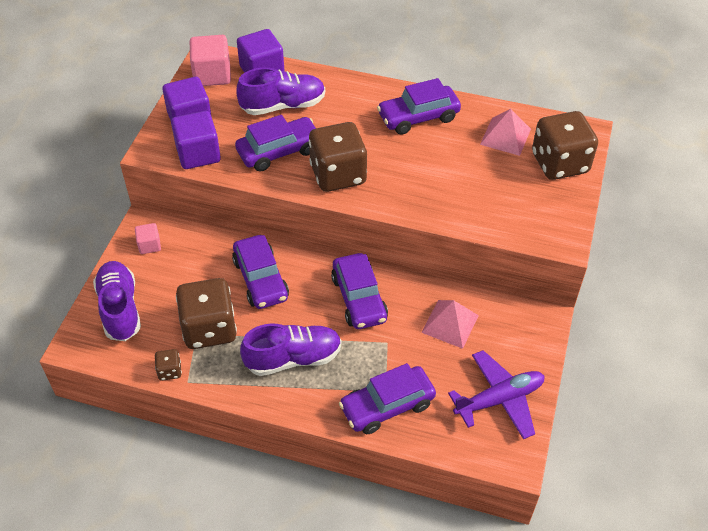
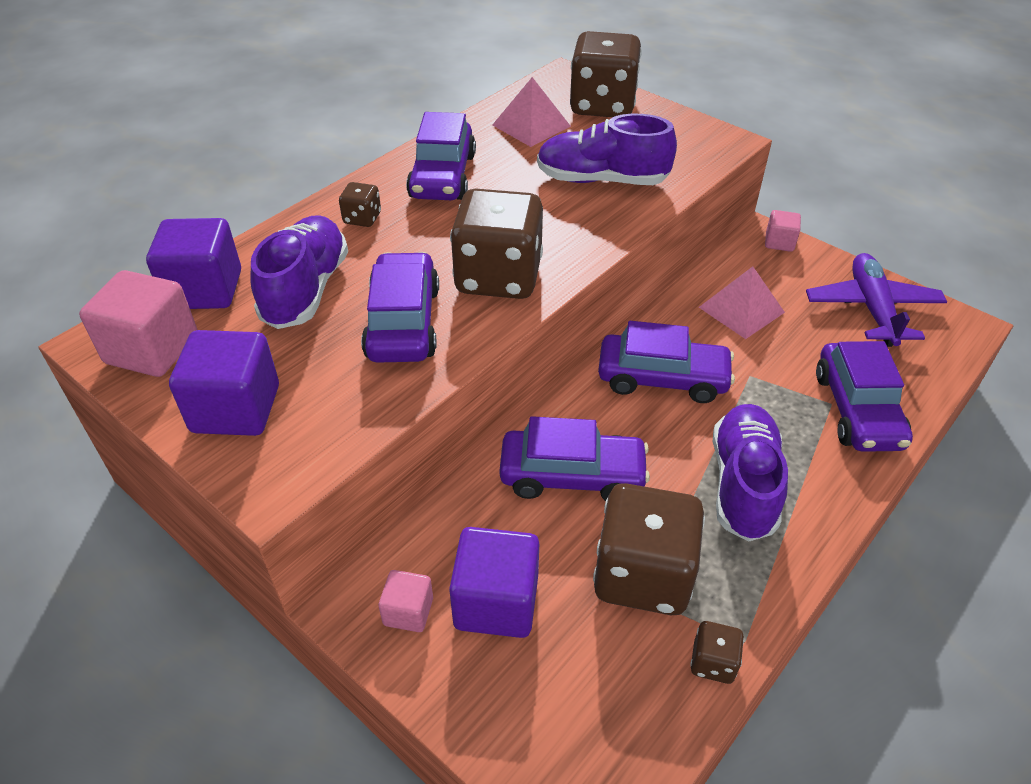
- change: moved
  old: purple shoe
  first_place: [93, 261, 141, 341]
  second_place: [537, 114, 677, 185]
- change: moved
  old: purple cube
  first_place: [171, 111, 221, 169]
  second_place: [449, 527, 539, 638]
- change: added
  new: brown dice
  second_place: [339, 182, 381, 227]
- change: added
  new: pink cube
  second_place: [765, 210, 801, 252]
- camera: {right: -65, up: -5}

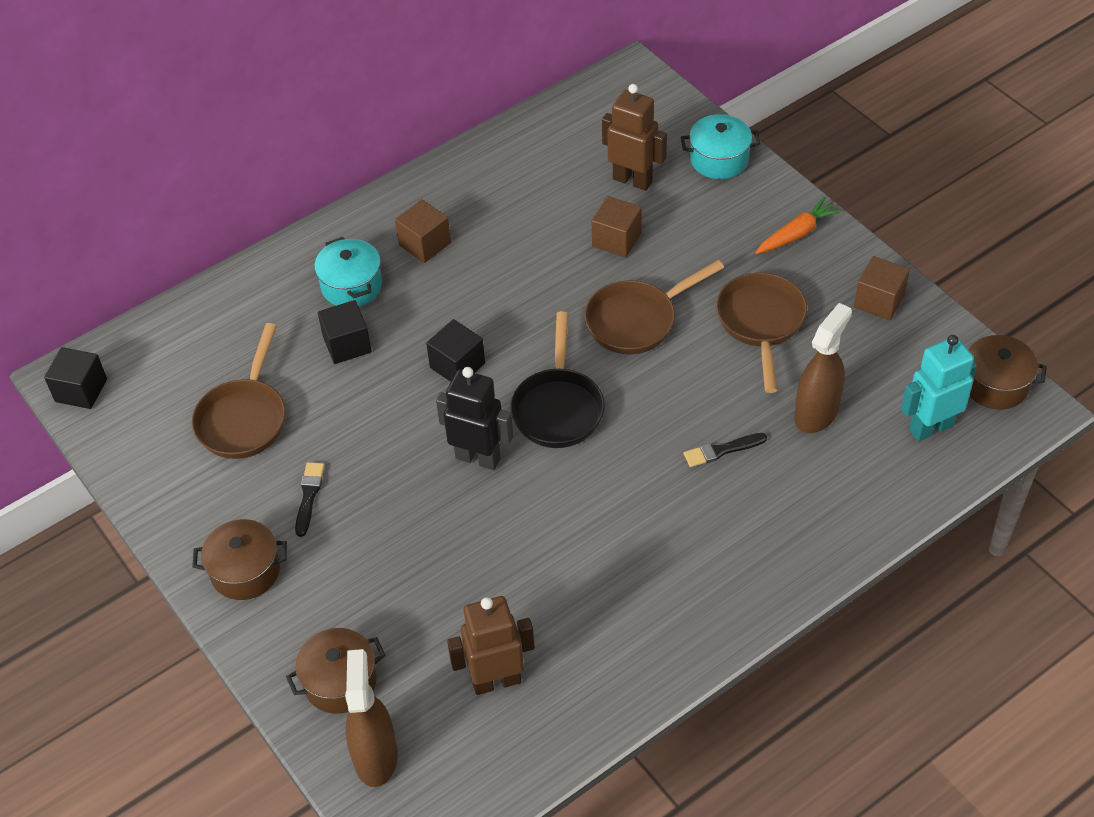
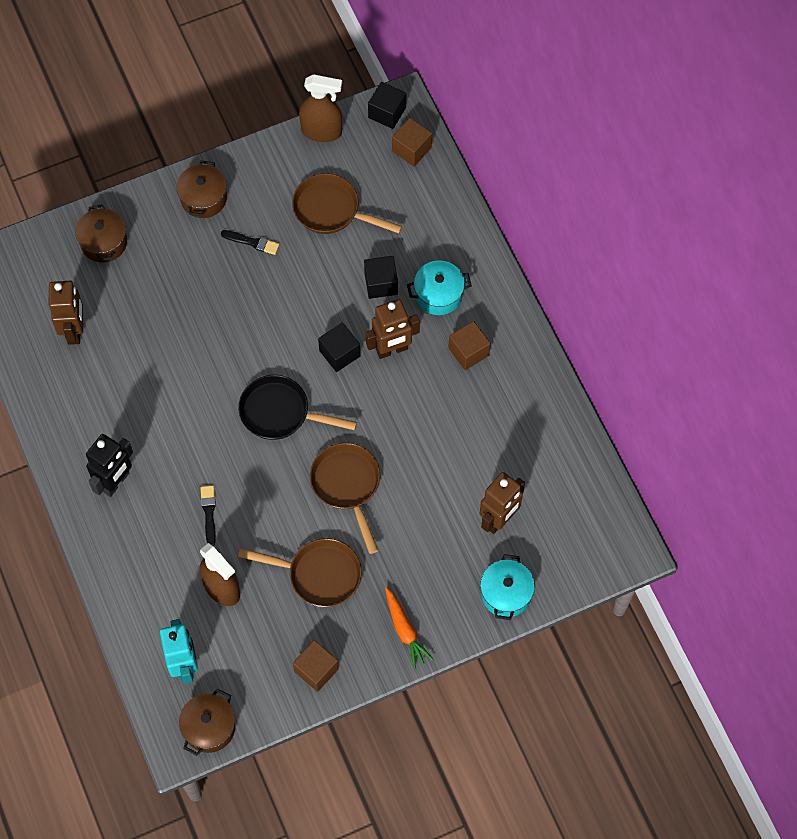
- change: moved
  old: brown spray bottle
  first_place: [345, 649, 398, 787]
  second_place: [299, 74, 342, 142]
- change: moved
  old: black robot
  first_place: [436, 367, 513, 470]
  second_place: [86, 434, 133, 497]
- change: moved
  old: brown cube
  first_place: [592, 196, 642, 258]
  second_place: [392, 118, 432, 166]
- change: added
  new: brown robot
  second_place: [366, 299, 420, 359]
- camera: {right: 100, up: 15}

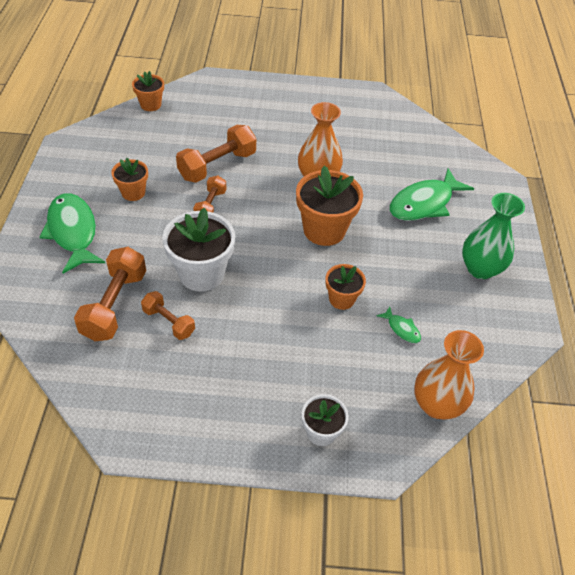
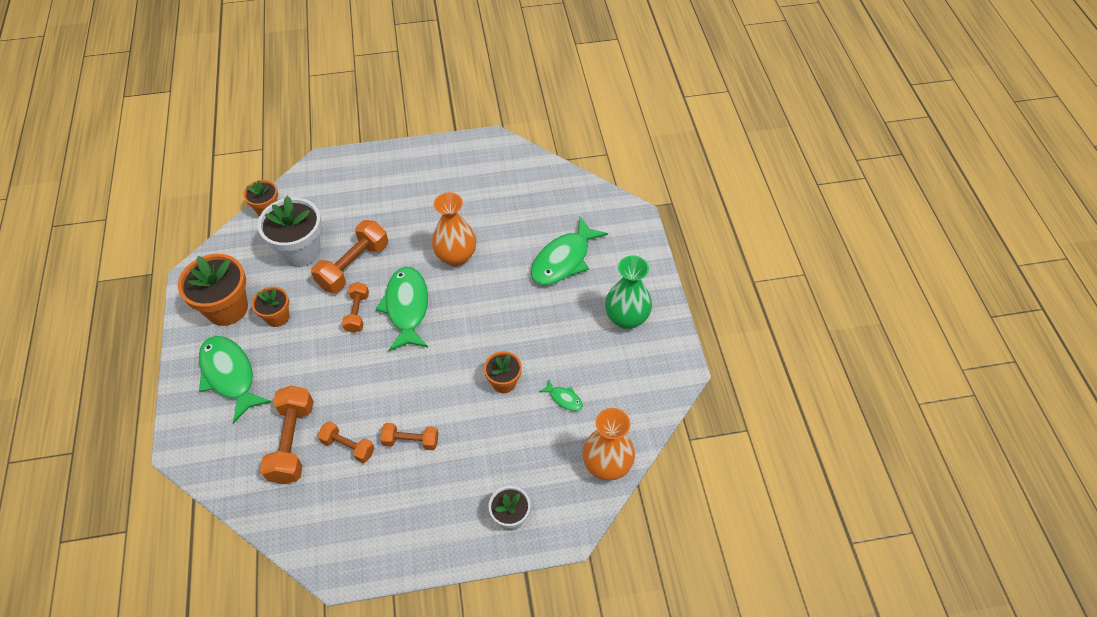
- change: moved
  old: white flower pot
  first_place: [162, 208, 235, 292]
  second_place: [258, 196, 322, 267]
- change: moved
  old: orange flower pot
  first_place: [296, 166, 363, 246]
  second_place: [178, 254, 248, 326]
- change: added
  new: green fish
  second_place: [376, 267, 428, 351]
- change: added
  new: orange dumbbell
  second_place: [380, 423, 438, 450]
- camera: {right: -10, up: 5}

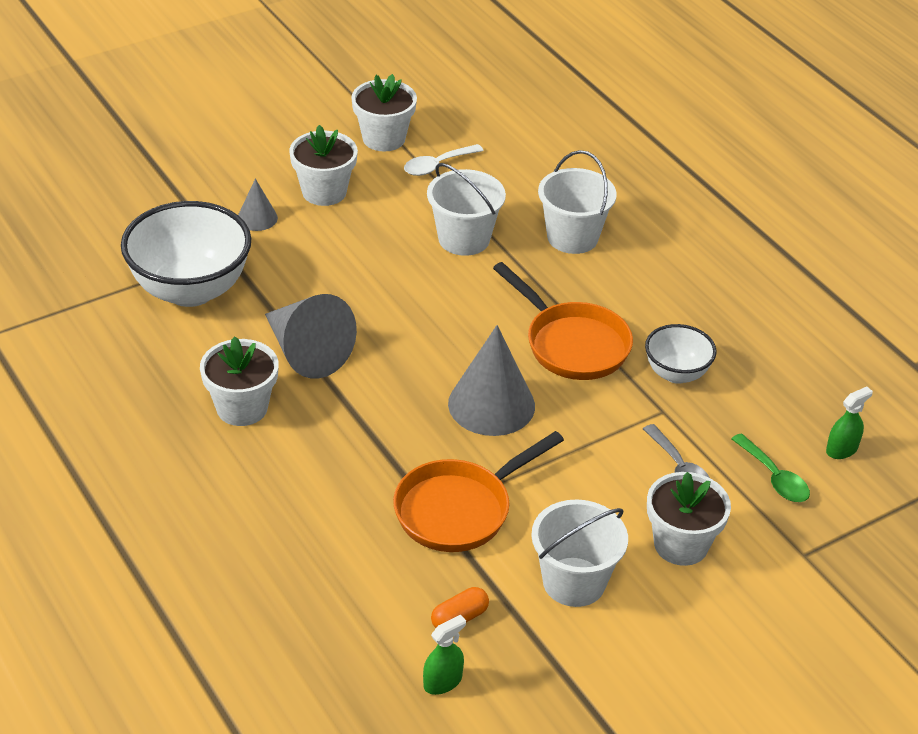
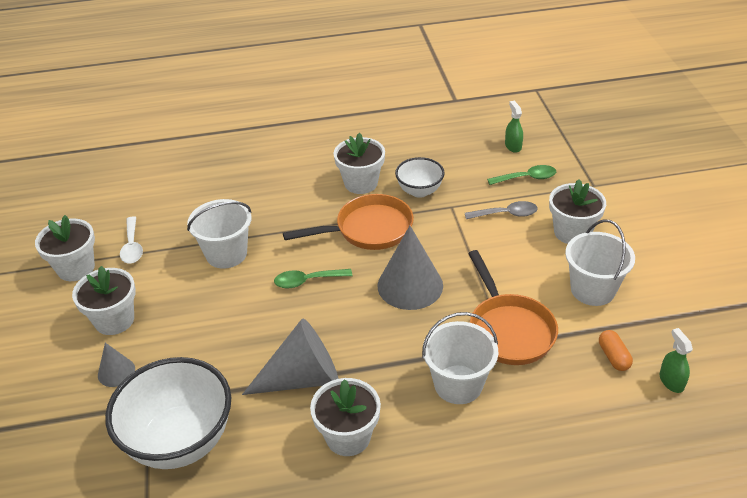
- change: moved
  old: white bucket
  first_place: [538, 150, 617, 254]
  second_place: [422, 312, 498, 404]
- change: added
  new: green spoon
  second_place: [274, 269, 352, 289]
- change: added
  new: white flower pot
  second_place: [334, 133, 385, 194]
- camera: {right: -65, up: 0}

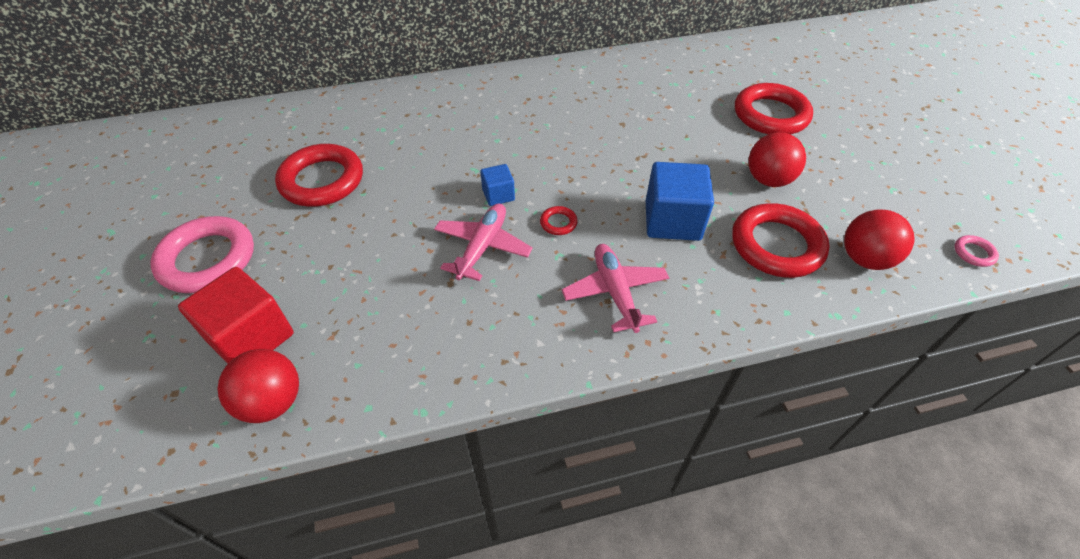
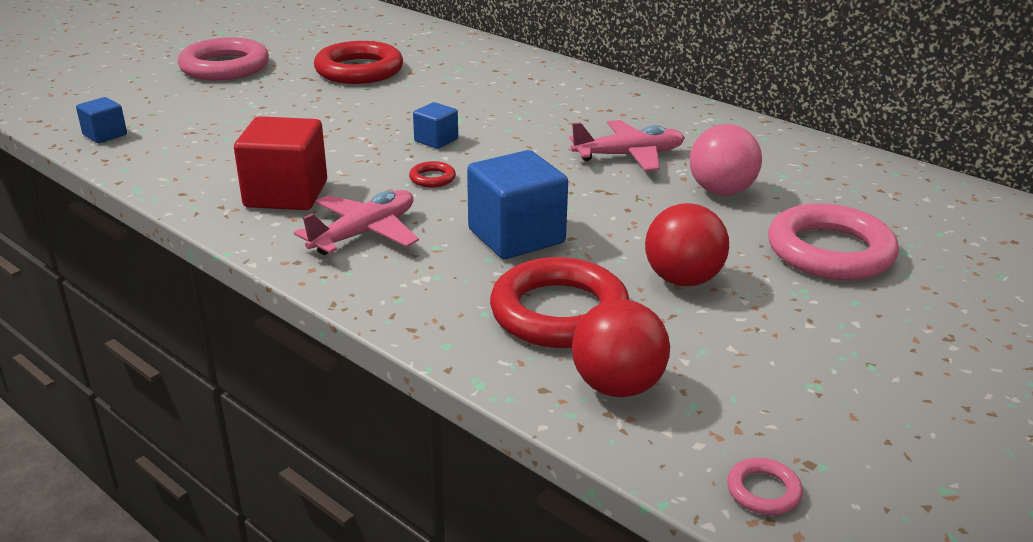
- change: moved
  old: red cube
  first_place: [178, 267, 294, 363]
  second_place: [234, 116, 327, 210]
- change: replaced
  old: red ball
  new: blue cube
  first_place: [217, 349, 299, 423]
  second_place: [76, 97, 127, 143]
- change: moved
  old: pink plane
  first_place: [434, 203, 533, 281]
  second_place: [570, 120, 685, 171]
- change: recoloured
  old: red ring
  new: pink ring
  first_place: [735, 83, 813, 134]
  second_place: [768, 203, 899, 280]
- change: added
  new: pink ball
  second_place: [690, 124, 762, 196]
- camera: {right: 55, up: -20}

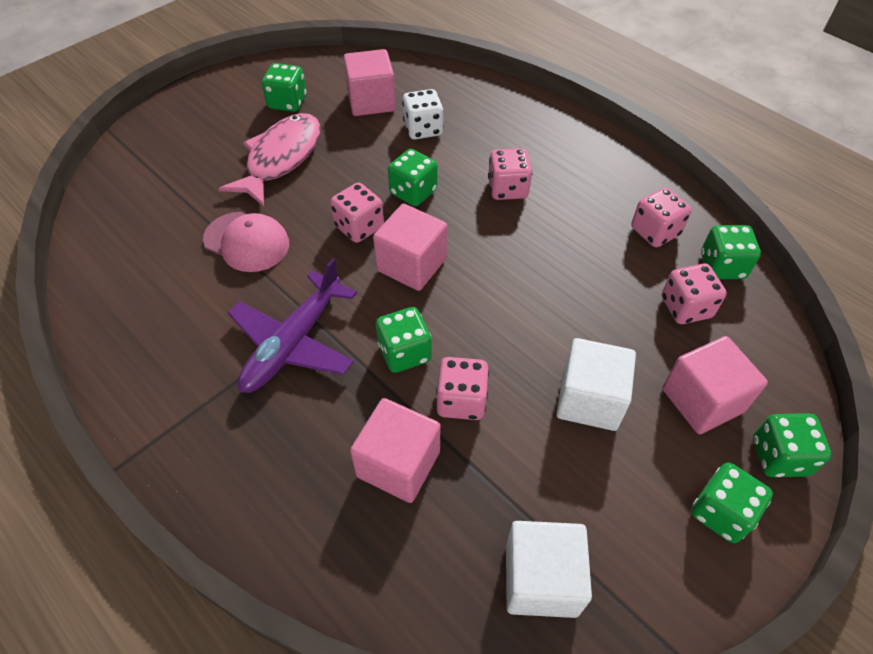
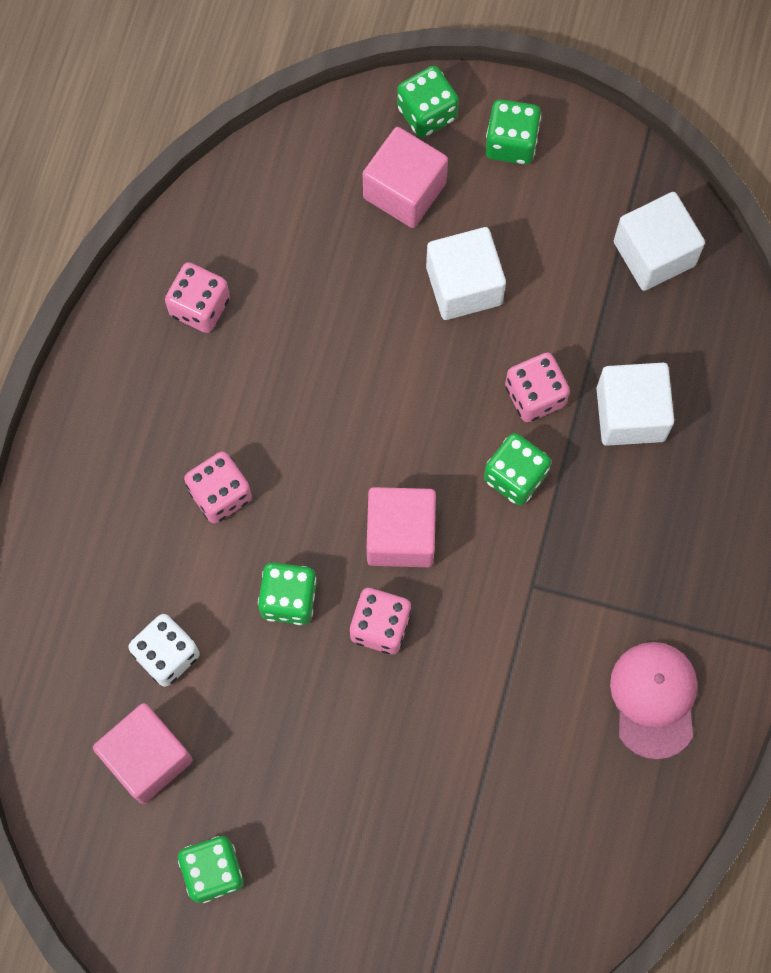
- change: moved
  old: pink cap
  first_place: [203, 212, 289, 272]
  second_place: [610, 642, 697, 760]
- change: removed
  old: pink fish
  first_place: [218, 113, 321, 207]
- change: removed
  old: purple plane
  first_place: [228, 258, 357, 393]
- change: recoloured
  old: pink cube
  new: white cube
  first_place: [350, 398, 440, 503]
  second_place: [596, 363, 674, 446]
- change: removed
  old: pink dice
  first_place: [662, 263, 727, 324]
- change: removed
  old: green dice
  first_place: [701, 225, 761, 279]
- camera: {right: -120, up: 20}

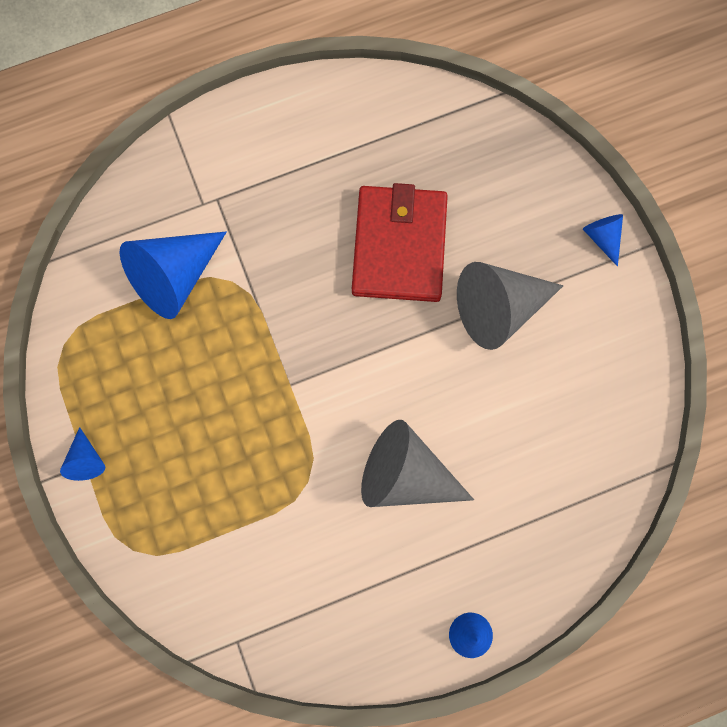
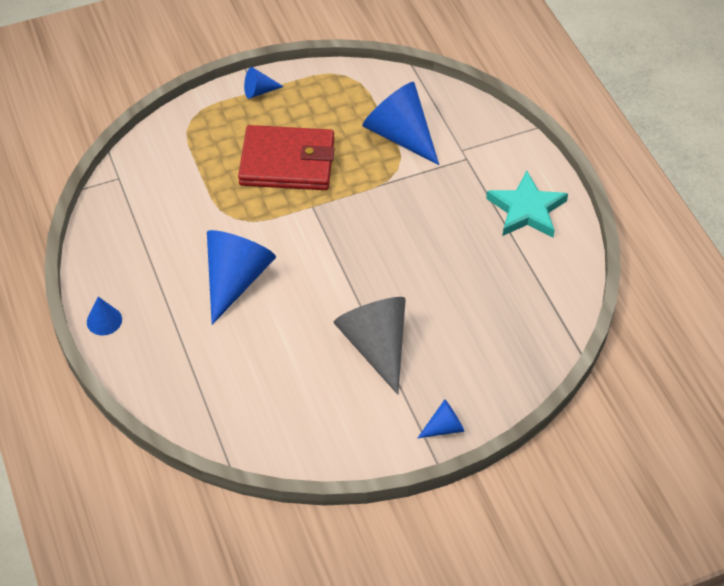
- change: moved
  old: red wallet
  first_place: [352, 183, 448, 302]
  second_place: [238, 125, 335, 190]
- change: recoloured
  old: grey cone
  new: blue cone
  first_place: [361, 420, 474, 507]
  second_place: [207, 230, 276, 325]
- change: added
  new: turquoise star
  second_place: [486, 171, 568, 237]
- camera: {right: 90, up: -25}

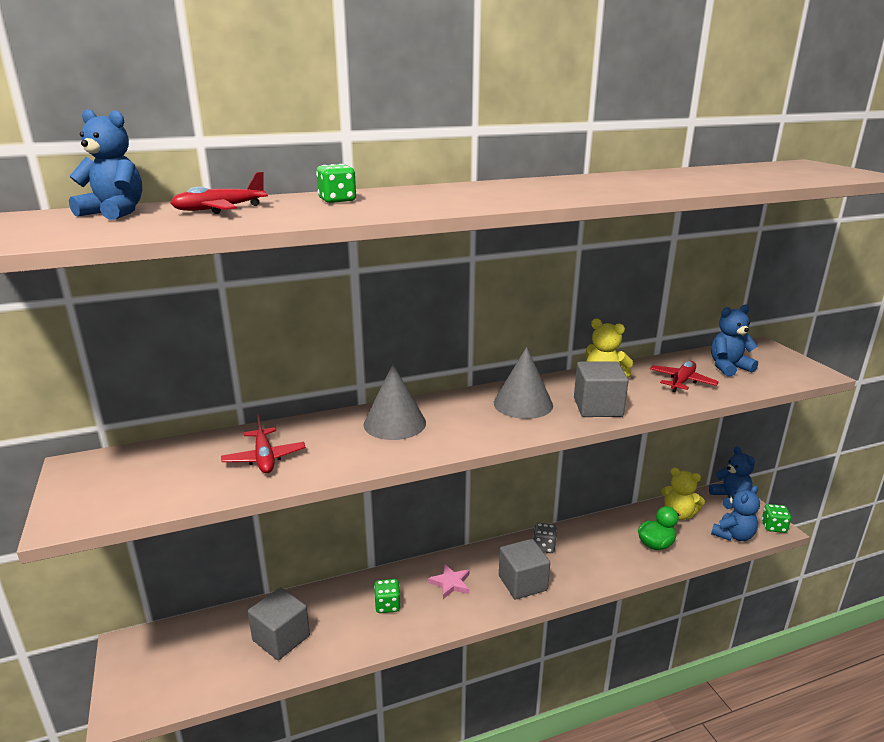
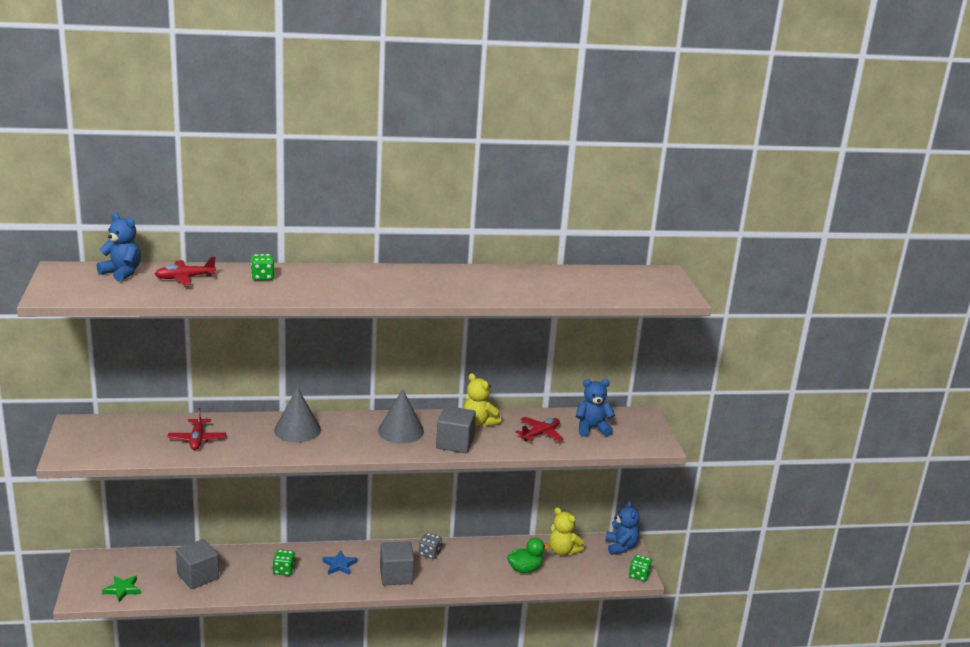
- change: recoloured
  old: pink star
  new: blue star
  first_place: [428, 564, 469, 599]
  second_place: [323, 550, 358, 575]
- change: removed
  old: blue teddy bear
  first_place: [711, 485, 760, 541]
- change: added
  new: green star
  second_place: [102, 576, 141, 602]
- camera: {right: 10, up: 0}

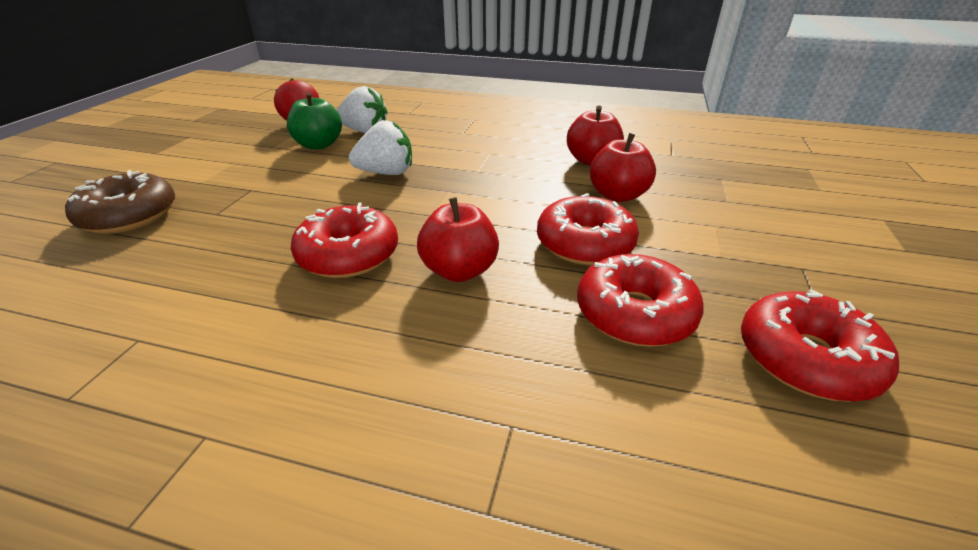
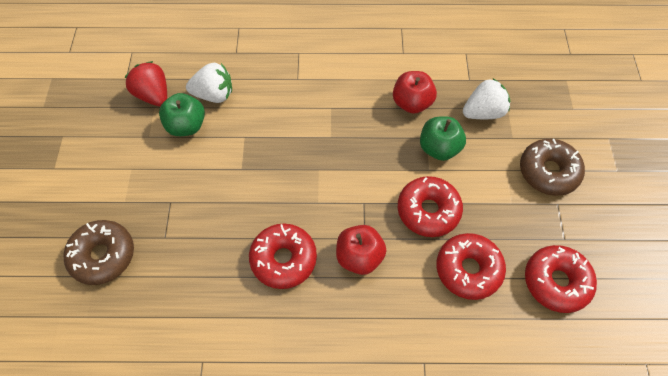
- change: moved
  old: white strawberry
  first_place: [349, 120, 412, 175]
  second_place: [463, 79, 510, 119]
- change: recoloured
  old: red apple
  new: green apple
  first_place: [590, 133, 656, 202]
  second_place: [420, 116, 466, 161]
- change: added
  new: brown donut
  second_place: [520, 139, 585, 196]
- camera: {right: -15, up: 25}

